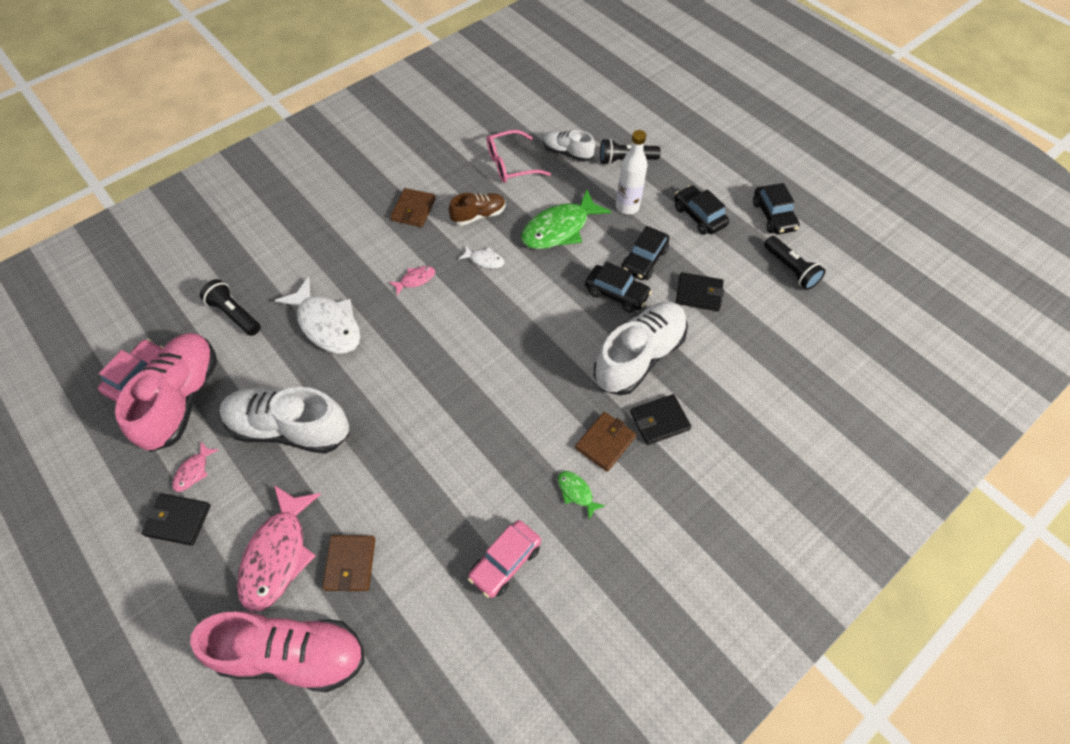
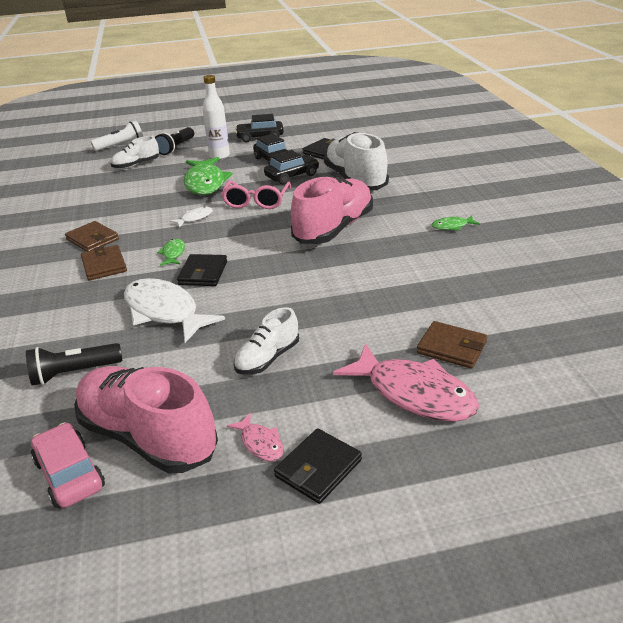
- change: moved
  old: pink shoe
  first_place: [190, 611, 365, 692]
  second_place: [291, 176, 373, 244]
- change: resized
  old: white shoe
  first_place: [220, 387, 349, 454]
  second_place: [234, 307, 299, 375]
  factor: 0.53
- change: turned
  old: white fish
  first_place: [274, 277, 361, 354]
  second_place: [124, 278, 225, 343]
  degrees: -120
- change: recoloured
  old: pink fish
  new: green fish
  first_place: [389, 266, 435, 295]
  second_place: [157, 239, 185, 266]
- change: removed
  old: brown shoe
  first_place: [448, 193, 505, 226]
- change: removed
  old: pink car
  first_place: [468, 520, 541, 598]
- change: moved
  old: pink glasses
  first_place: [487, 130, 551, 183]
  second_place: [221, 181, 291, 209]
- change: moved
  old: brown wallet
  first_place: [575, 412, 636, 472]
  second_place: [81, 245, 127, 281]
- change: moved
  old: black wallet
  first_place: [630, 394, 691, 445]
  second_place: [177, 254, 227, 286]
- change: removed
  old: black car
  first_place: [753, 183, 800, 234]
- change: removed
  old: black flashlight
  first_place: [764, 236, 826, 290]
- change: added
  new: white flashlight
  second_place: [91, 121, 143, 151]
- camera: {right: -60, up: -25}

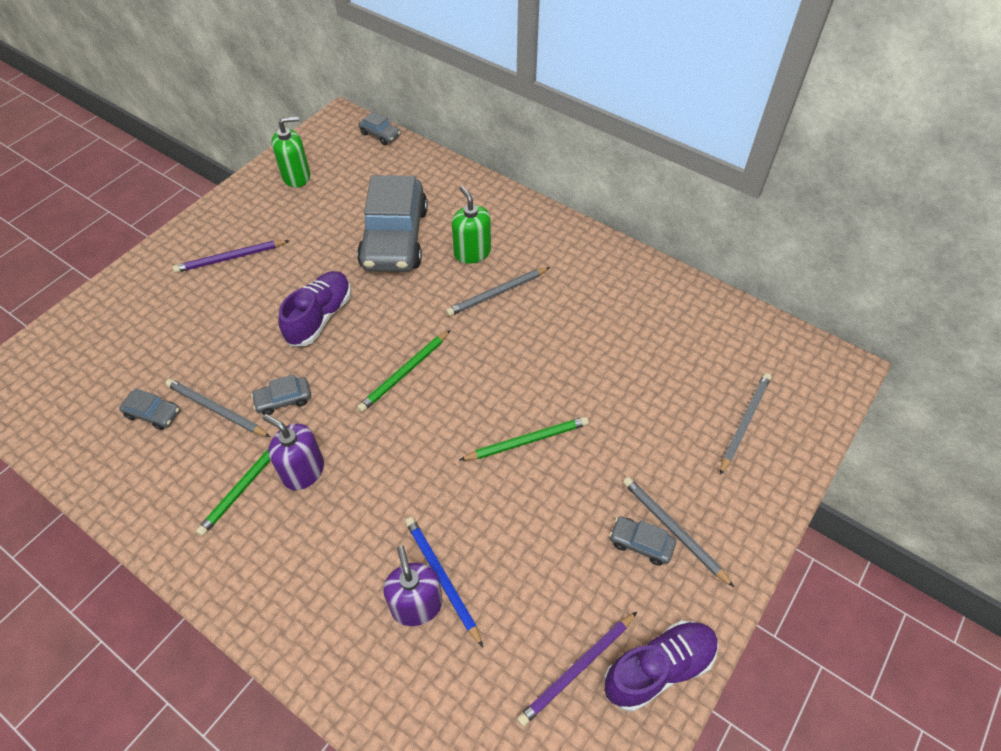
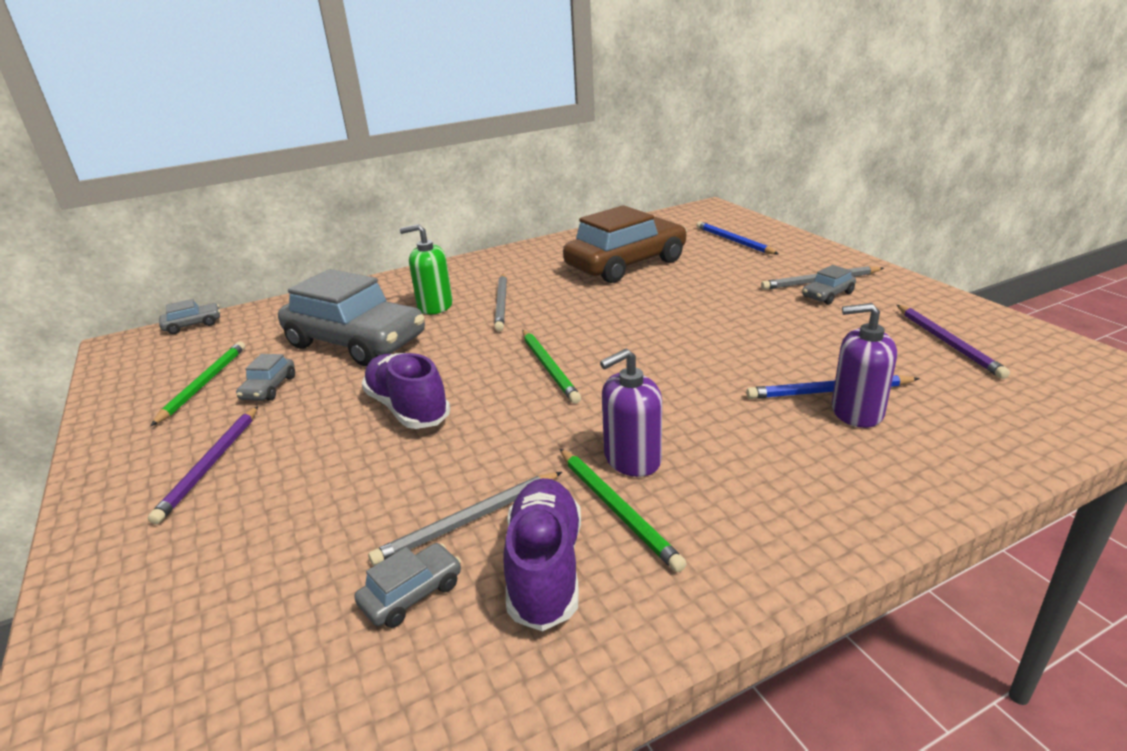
- change: moved
  old: grey car
  first_place: [251, 374, 311, 415]
  second_place: [236, 354, 295, 401]
- change: removed
  old: green soap dispenser
  first_place: [271, 116, 310, 187]
- change: moved
  old: green pencil
  first_place: [460, 416, 589, 460]
  second_place: [151, 342, 245, 426]
- change: moved
  old: purple shoe
  first_place: [604, 620, 719, 712]
  second_place: [503, 478, 581, 631]
- change: recoloured
  old: grey pencil
  new: blue pencil
  first_place: [720, 373, 771, 475]
  second_place: [696, 221, 779, 255]
- change: added
  new: brown car
  second_place: [563, 205, 687, 283]
- camera: {right: -60, up: -25}

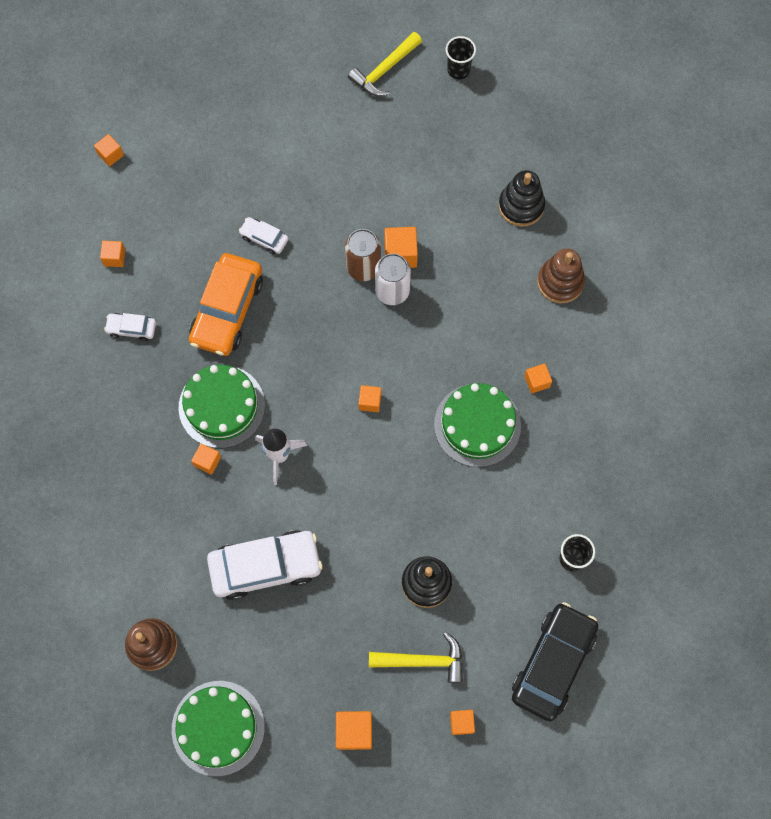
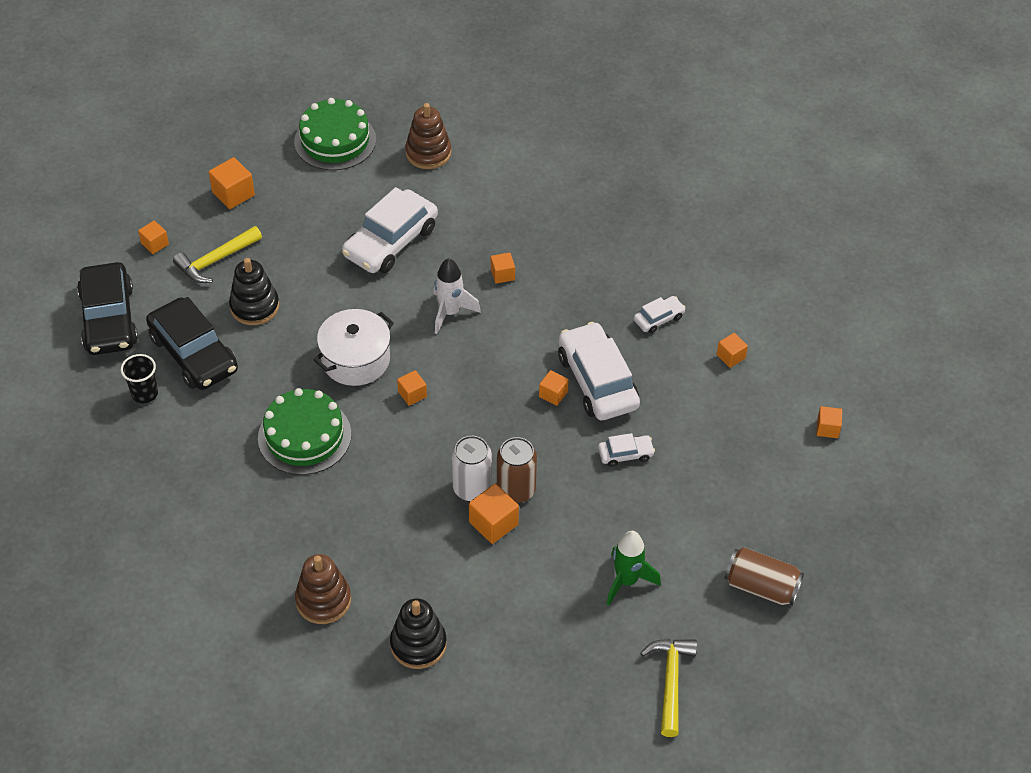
- change: removed
  old: green cake
  first_place: [178, 365, 265, 448]
- change: recoloured
  old: orange car
  new: white car
  first_place: [189, 253, 263, 356]
  second_place: [558, 322, 640, 420]
- change: removed
  old: black cup
  first_place: [446, 36, 476, 79]
- change: moved
  old: orange cube
  first_place: [524, 364, 552, 393]
  second_place: [539, 370, 568, 406]
- change: added
  new: black car
  second_place: [146, 297, 238, 390]
- change: added
  new: white pot
  second_place: [314, 309, 394, 386]
- change: added
  new: green rocket
  second_place: [607, 531, 661, 605]
- change: added
  new: brown can
  second_place: [725, 547, 804, 605]
- camera: {right: 140, up: -20}

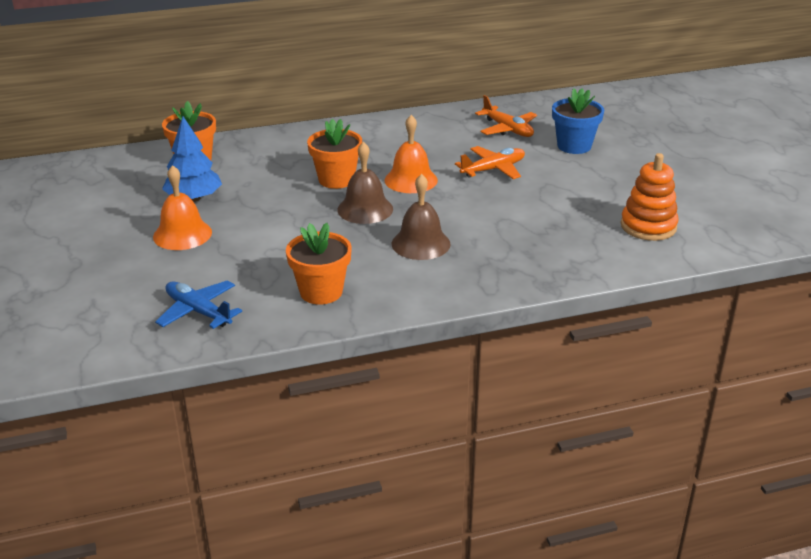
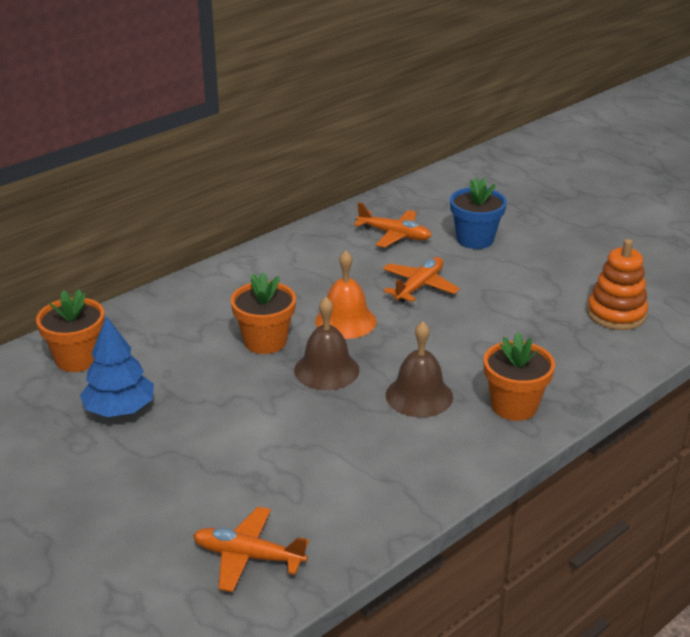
- change: removed
  old: orange bell
  first_place: [153, 165, 212, 250]
- change: recoloured
  old: blue plane
  new: orange plane
  first_place: [155, 280, 242, 329]
  second_place: [193, 507, 309, 592]
- change: moved
  old: orange flower pot
  first_place: [286, 223, 352, 305]
  second_place: [484, 332, 555, 421]
- camera: {right: -25, up: 0}

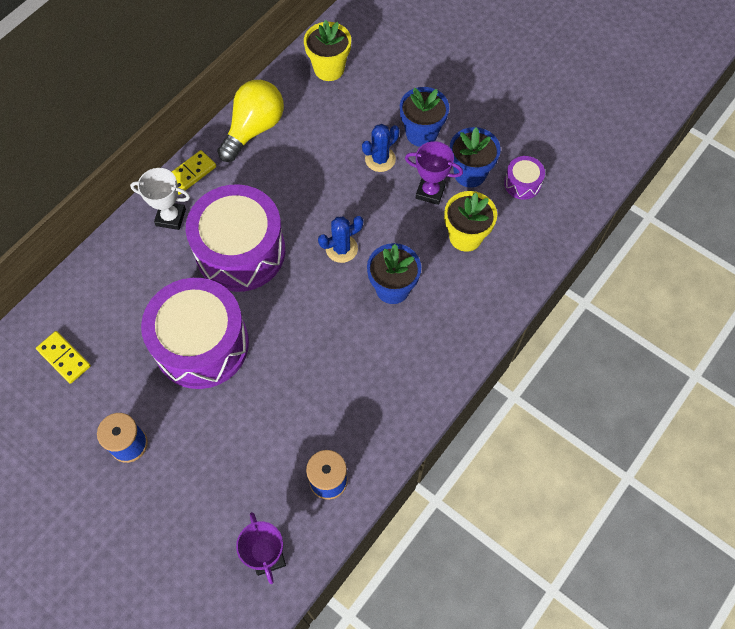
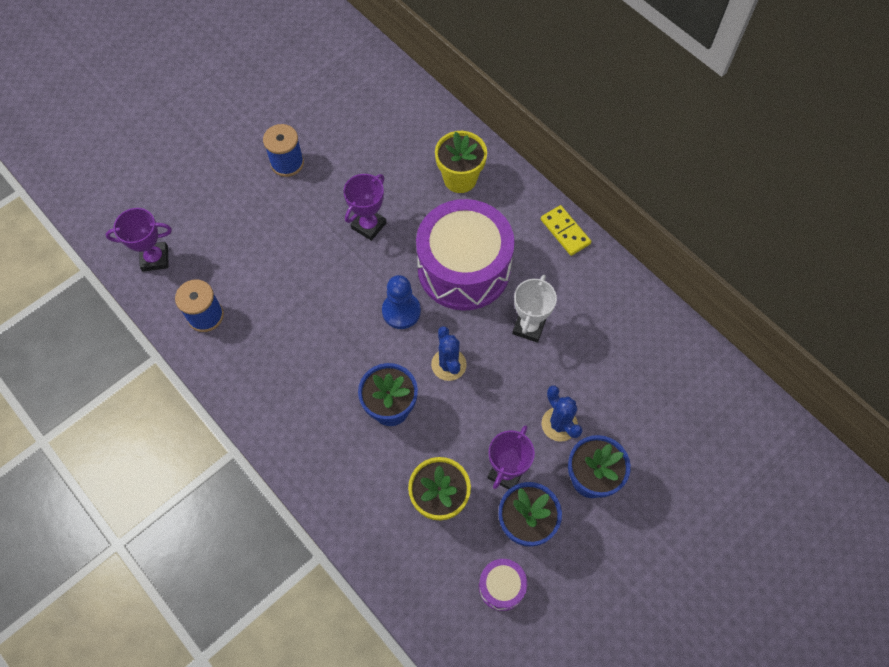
- change: removed
  old: yellow domino
  first_place: [36, 331, 91, 384]
- change: moved
  old: white trophy
  first_place: [130, 168, 190, 230]
  second_place: [512, 275, 557, 343]
- change: replaced
  old: purple drum
  new: purple trophy
  first_place: [141, 278, 249, 389]
  second_place: [343, 174, 386, 241]
- change: removed
  old: yellow light bulb
  first_place: [217, 80, 284, 162]
- change: moved
  old: yellow flower pot
  first_place: [304, 20, 351, 81]
  second_place: [435, 131, 487, 193]
- change: added
  new: blue pawn
  second_place: [382, 275, 421, 329]
- camera: {right: 100, up: 0}

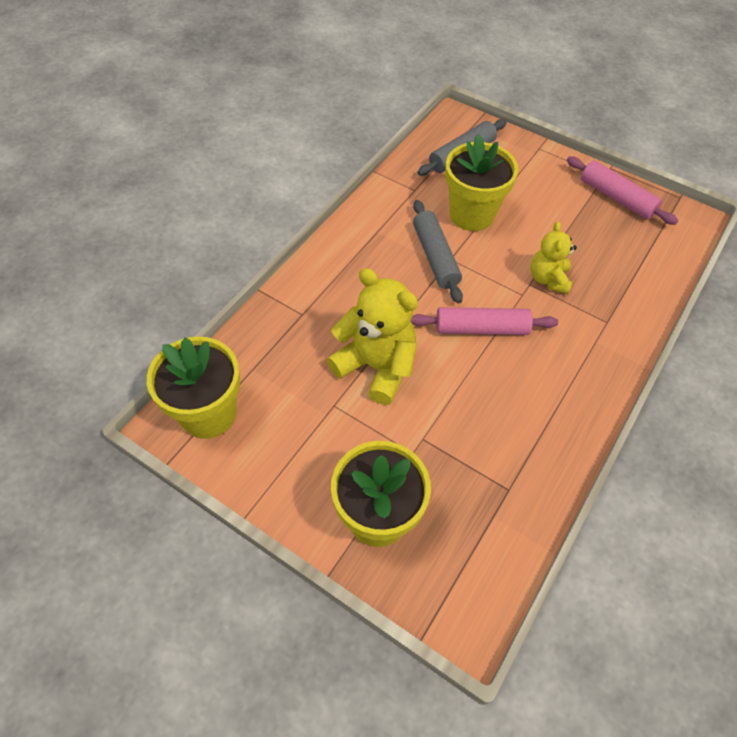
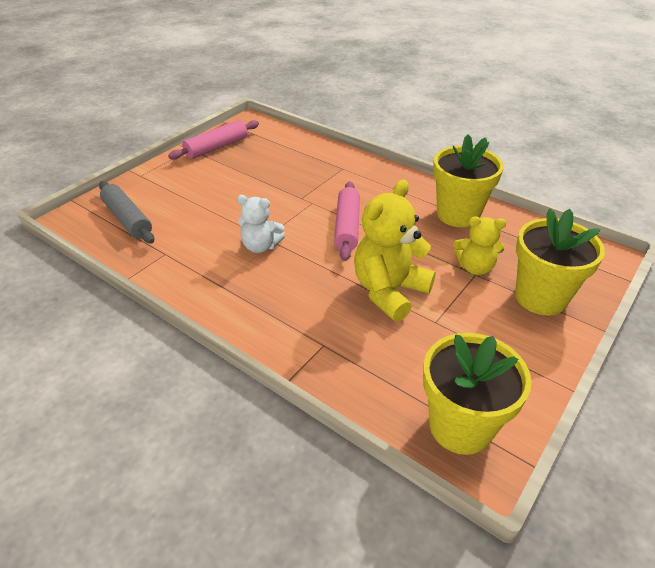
- change: replaced
  old: grey rolling pin
  new: white teddy bear
  first_place: [413, 200, 463, 303]
  second_place: [237, 195, 285, 253]
- change: moved
  old: yellow flower pot
  first_place: [445, 134, 518, 231]
  second_place: [433, 134, 504, 227]
- change: moved
  old: yellow teddy bear
  first_place: [531, 222, 577, 294]
  second_place: [454, 217, 506, 275]
- camera: {right: -85, up: -15}

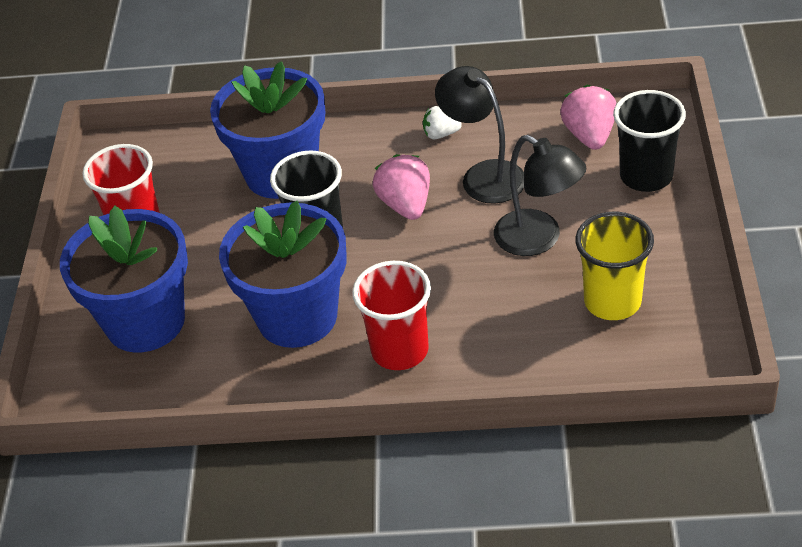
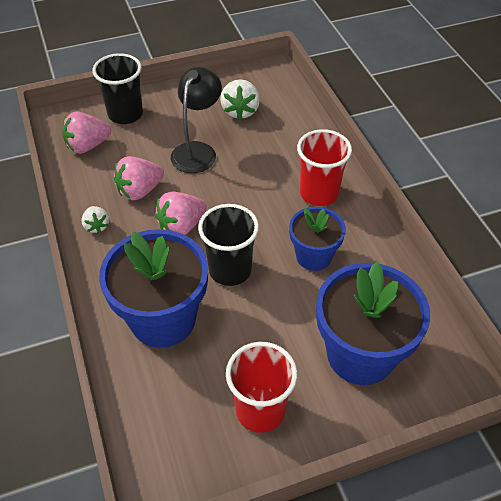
- change: resized
  old: blue flower pot
  first_place: [219, 201, 347, 348]
  second_place: [289, 207, 346, 271]
  factor: 0.59
- change: replaced
  old: black lamp
  new: pink strawberry
  first_place: [435, 66, 524, 204]
  second_place: [114, 156, 164, 200]
- change: replaced
  old: yellow cup
  new: white strawberry
  first_place: [575, 212, 654, 320]
  second_place: [220, 79, 260, 120]
- camera: {right: -115, up: 5}

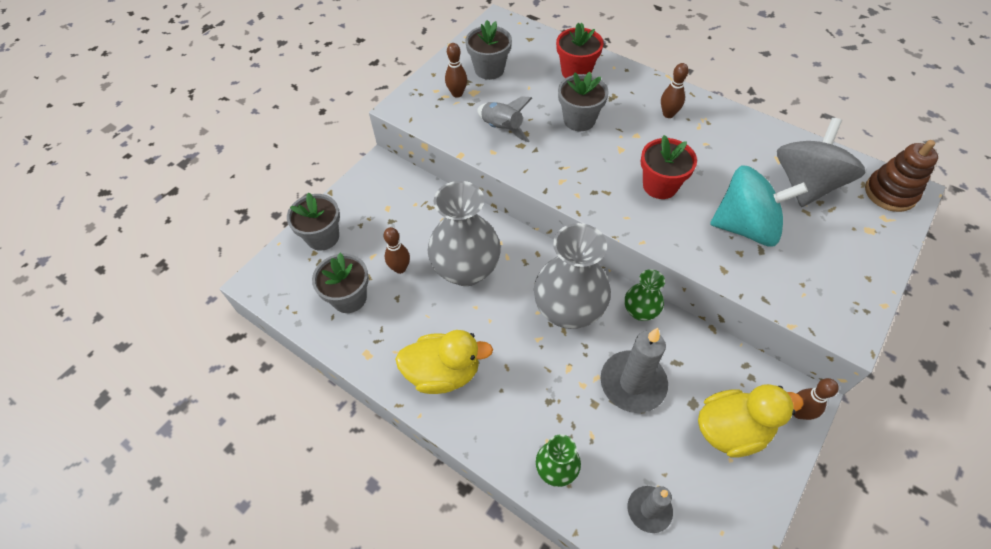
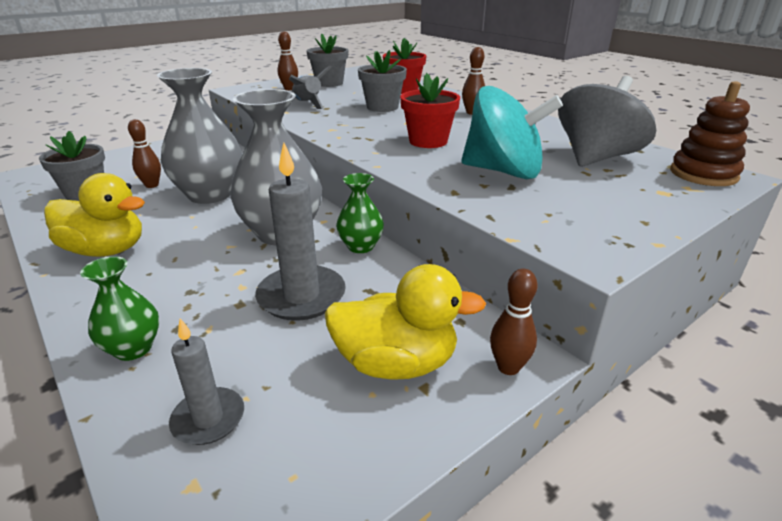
- change: removed
  old: grey flower pot
  first_place: [287, 192, 340, 251]
- camera: {right: 15, up: -25}

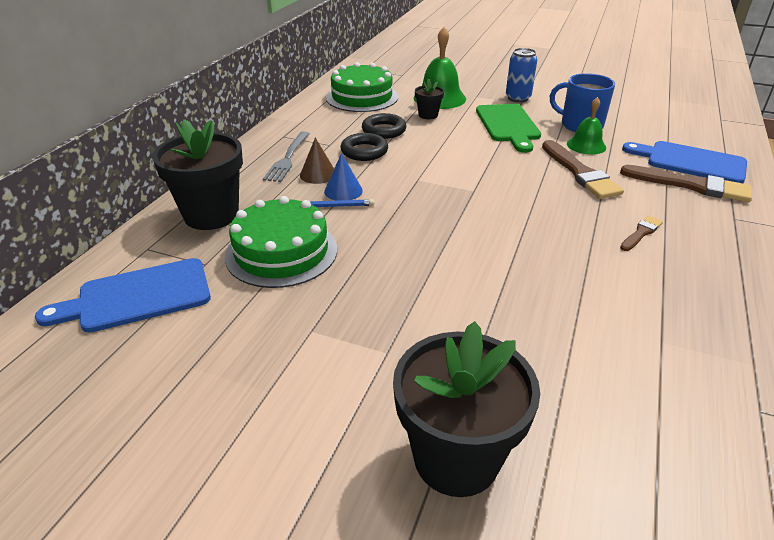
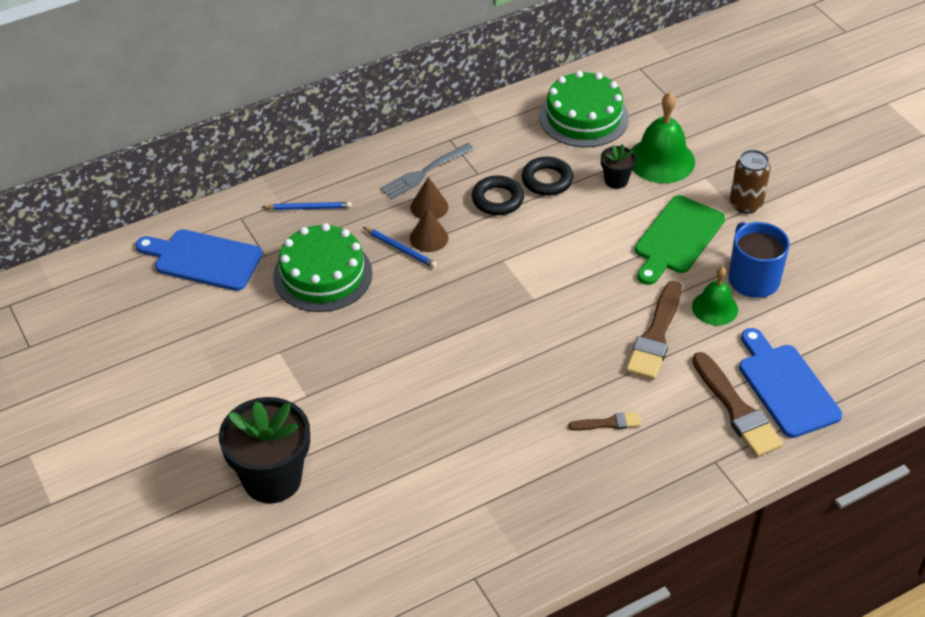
- change: replaced
  old: black flower pot
  new: blue pencil
  first_place: [152, 119, 243, 230]
  second_place: [262, 202, 352, 210]
- change: recoloured
  old: blue cone
  new: brown cone
  first_place: [324, 153, 363, 201]
  second_place: [410, 208, 448, 252]
- change: recoloured
  old: blue can
  new: brown can
  first_place: [506, 48, 537, 102]
  second_place: [730, 150, 771, 214]
- camera: {right: 40, up: 10}

